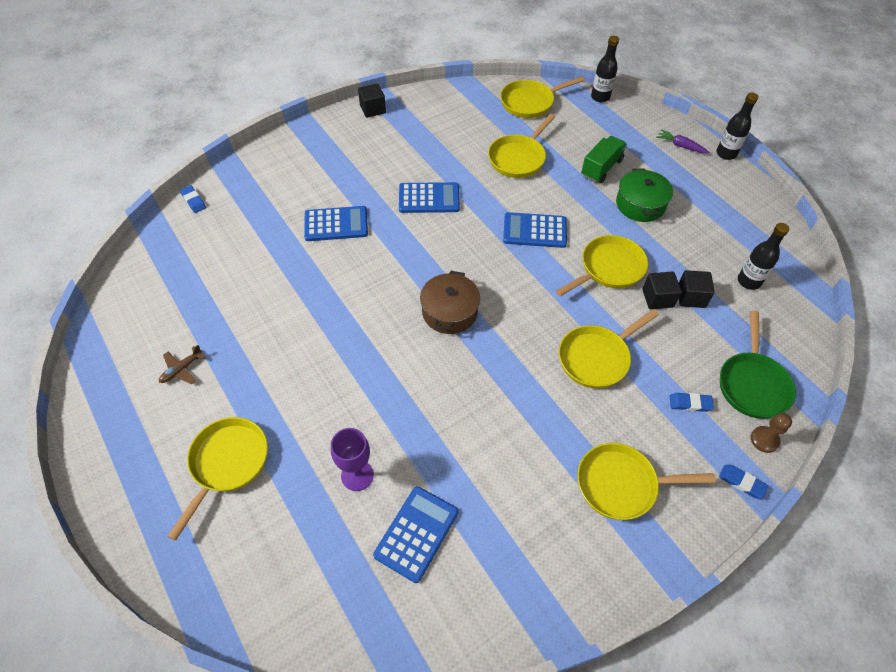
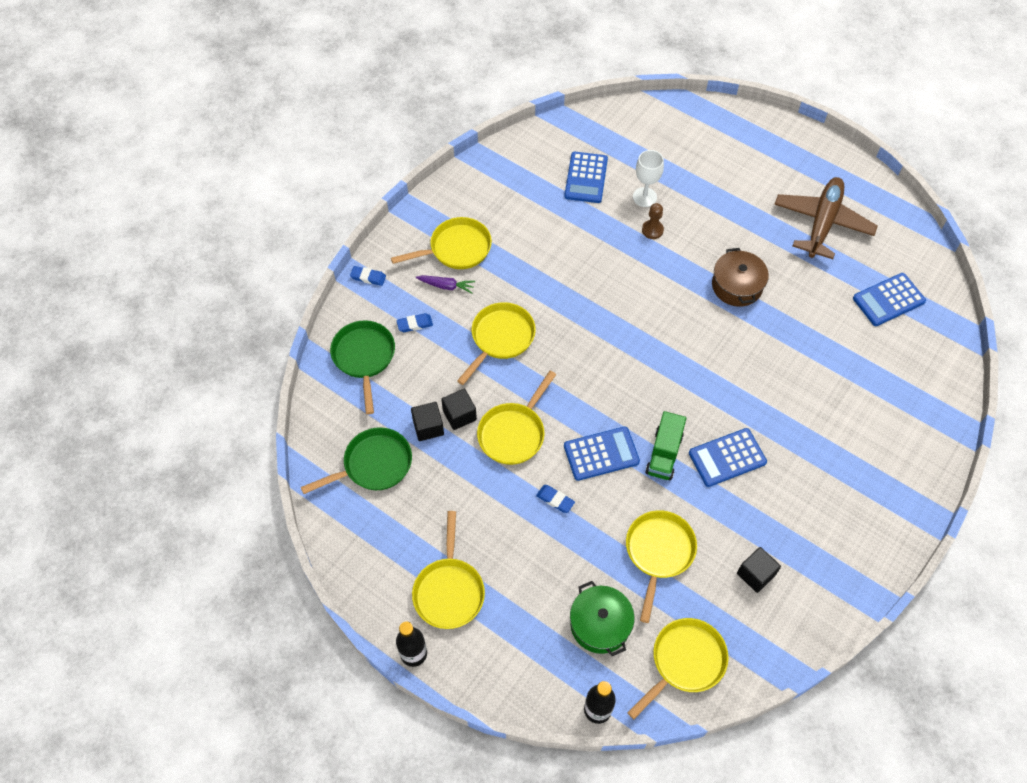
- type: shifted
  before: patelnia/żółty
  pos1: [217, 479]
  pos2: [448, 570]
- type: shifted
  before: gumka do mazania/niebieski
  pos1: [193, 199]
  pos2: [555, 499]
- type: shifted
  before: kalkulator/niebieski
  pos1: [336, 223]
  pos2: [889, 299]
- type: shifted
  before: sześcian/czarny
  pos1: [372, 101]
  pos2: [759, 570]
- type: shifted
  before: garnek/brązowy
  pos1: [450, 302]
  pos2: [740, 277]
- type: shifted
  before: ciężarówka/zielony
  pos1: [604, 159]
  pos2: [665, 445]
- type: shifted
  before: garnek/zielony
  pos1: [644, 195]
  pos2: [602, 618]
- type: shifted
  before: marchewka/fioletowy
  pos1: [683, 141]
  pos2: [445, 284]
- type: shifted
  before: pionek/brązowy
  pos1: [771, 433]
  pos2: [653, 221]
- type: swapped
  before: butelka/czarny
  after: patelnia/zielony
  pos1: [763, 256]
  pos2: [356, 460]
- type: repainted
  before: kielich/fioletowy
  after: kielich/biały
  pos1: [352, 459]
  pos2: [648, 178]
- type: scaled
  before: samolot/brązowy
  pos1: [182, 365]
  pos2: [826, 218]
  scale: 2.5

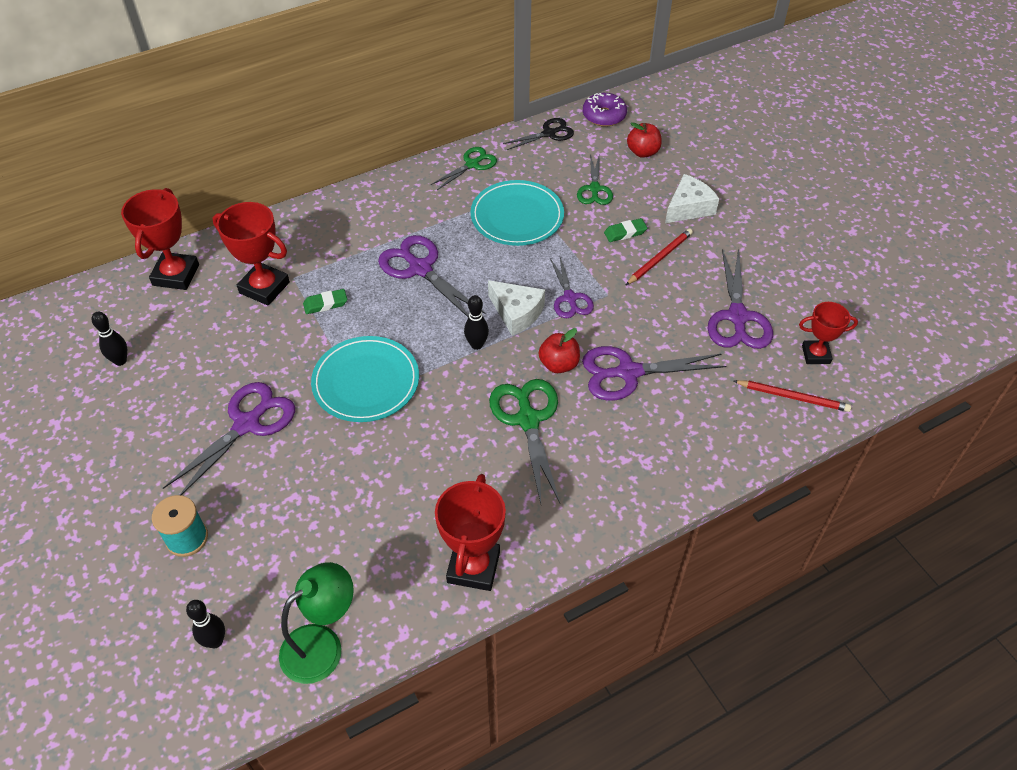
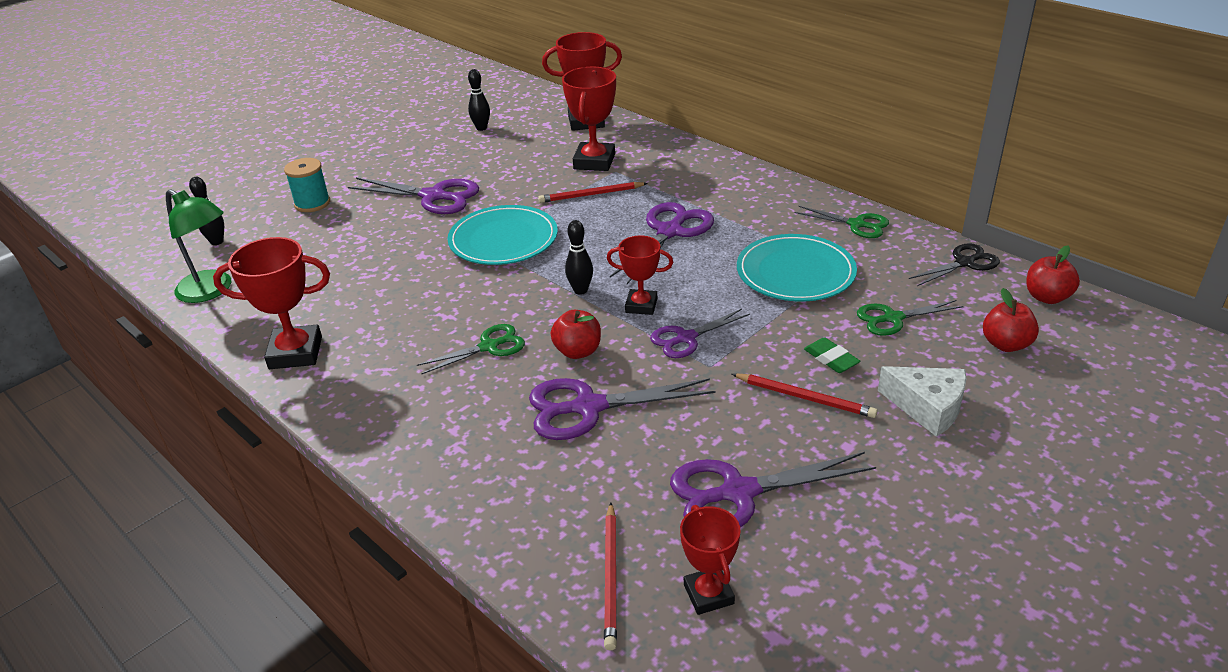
- type: swapped
  before: gumka do mazania/zielony
  after: ołówek/czerwony
  pos1: [325, 301]
  pos2: [593, 192]
- type: swapped
  before: ser/biały
  after: puchar/czerwony
  pos1: [516, 308]
  pos2: [640, 275]
- type: swapped
  before: donut/fioletowy
  after: jabłko/czerwony
  pos1: [605, 110]
  pos2: [1053, 274]
- type: rotated
  before: nożyczki/czarny
  pos1: [538, 134]
  pos2: [954, 264]
  turn: -75
- type: rotated
  before: nożyczki/fioletowy
  pos1: [654, 373]
  pos2: [622, 409]
  turn: -75
- type: scaled
  before: nożyczki/zielony
  pos1: [524, 441]
  pos2: [471, 349]
  scale: 0.63

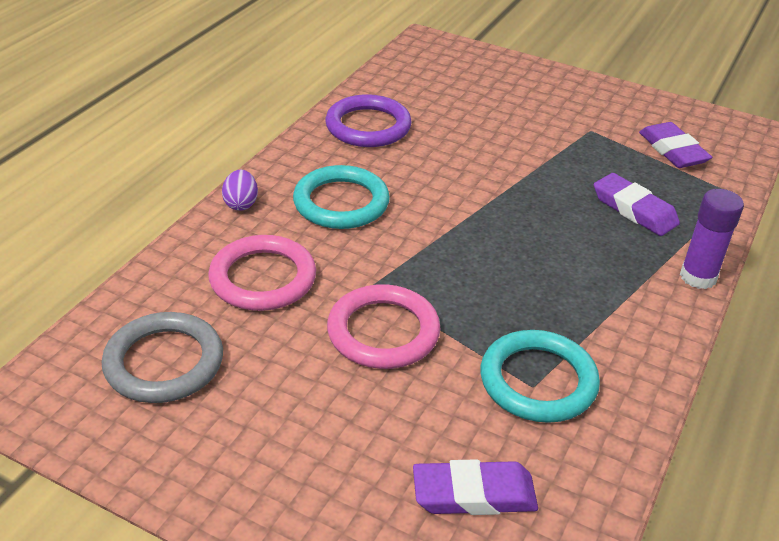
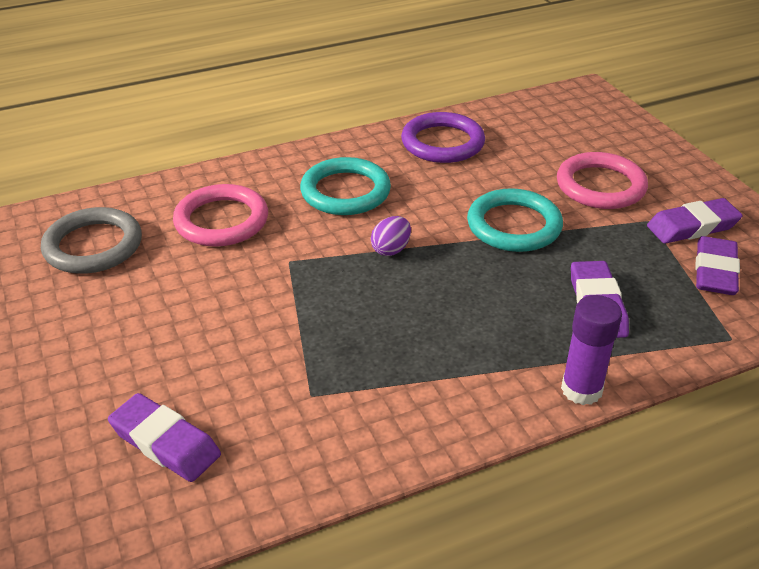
- type: new
  after: gumka do mazania/fioletowy
  pos2: [695, 221]
- type: shifted
  before: jajko/fioletowy
  pos1: [240, 190]
  pos2: [391, 236]
- type: shifted
  before: pierścień/różowy
  pos1: [384, 326]
  pos2: [602, 180]
- type: shifted
  before: pierścień/turkusowy
  pos1: [540, 376]
  pos2: [515, 220]

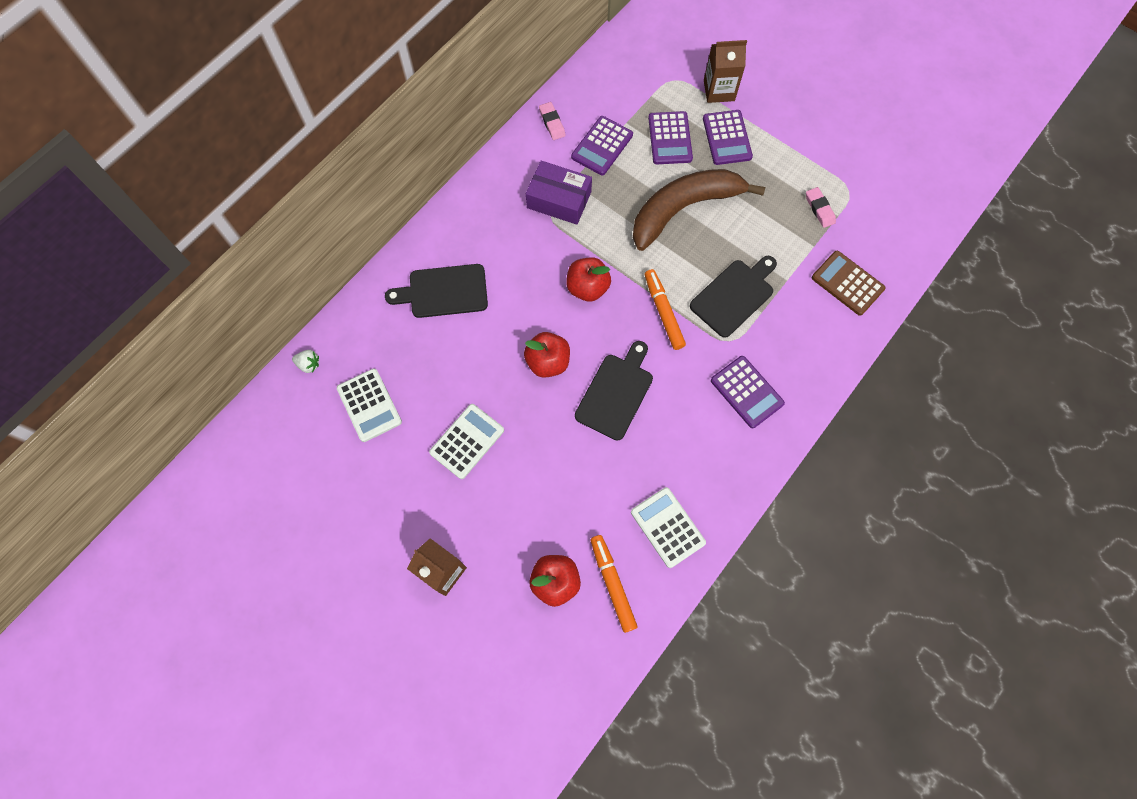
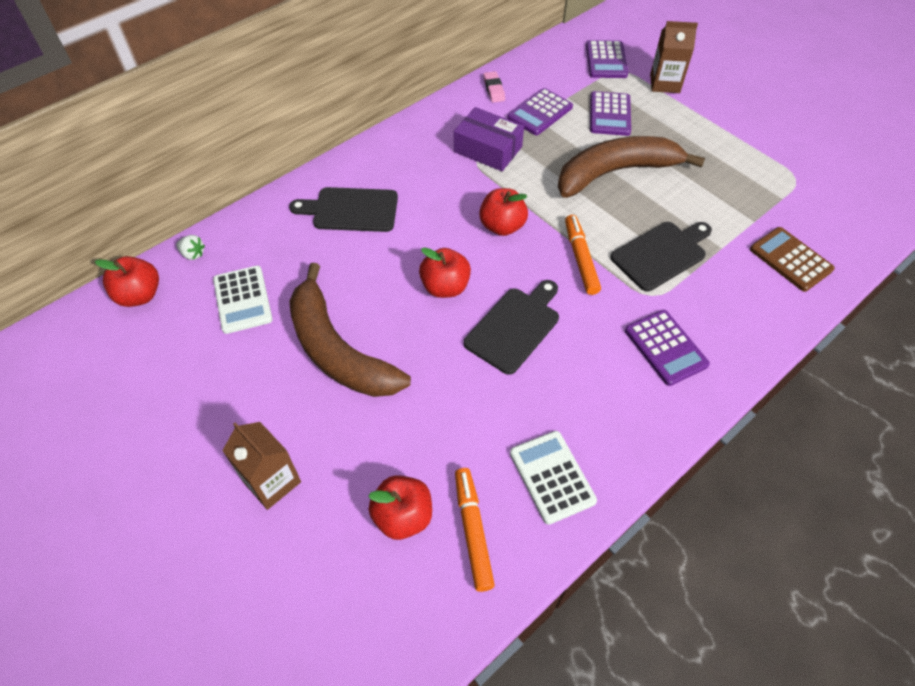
- type: gone
  before: gumka do mazania/różowy
  pos1: [821, 207]
- type: new
  after: jabłko/czerwony
  pos2: [127, 281]
- type: shifted
  before: kalkulator/fioletowy
  pos1: [728, 137]
  pos2: [607, 59]
- type: swapped
  before: kalkulator/biały
  after: banan/brązowy
  pos1: [466, 441]
  pos2: [350, 330]

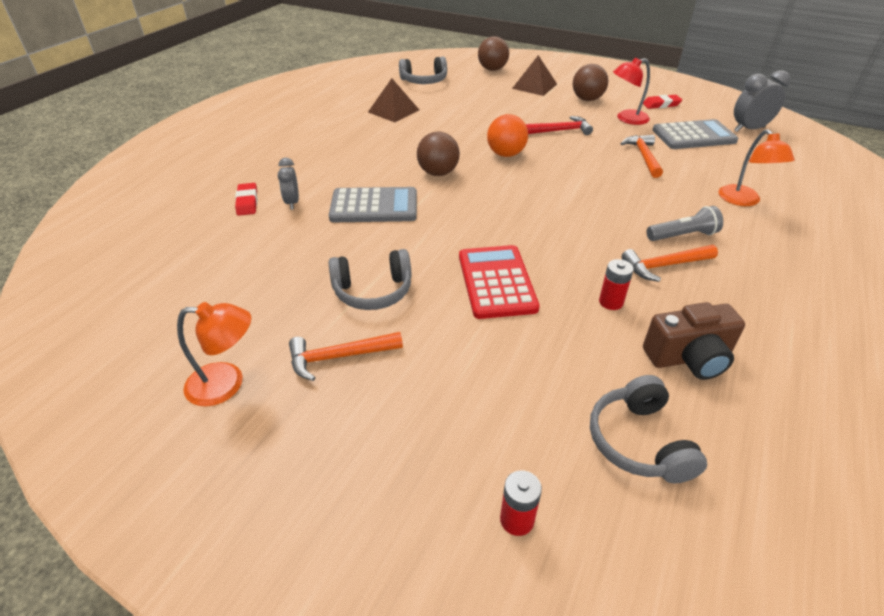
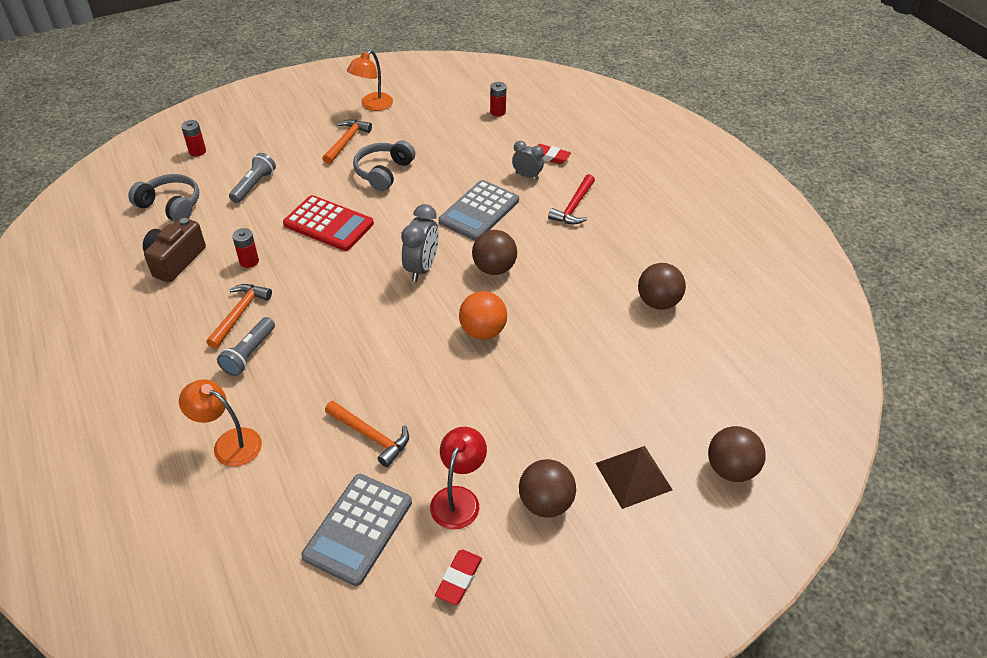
- type: gone
  before: słuchawki/szary
  pos1: [423, 70]
- type: new
  after: latarka/szary
  pos2: [252, 178]
- type: new
  after: bateria/czerwony
  pos2: [498, 99]
- type: shifted
  before: młotek/czerwony
  pos1: [559, 125]
  pos2: [571, 199]
- type: shifted
  before: budzik/szary
  pos1: [762, 101]
  pos2: [420, 243]
- type: swapped
  before: piramida/brązowy
  after: piłka/brązowy
  pos1: [393, 100]
  pos2: [662, 286]

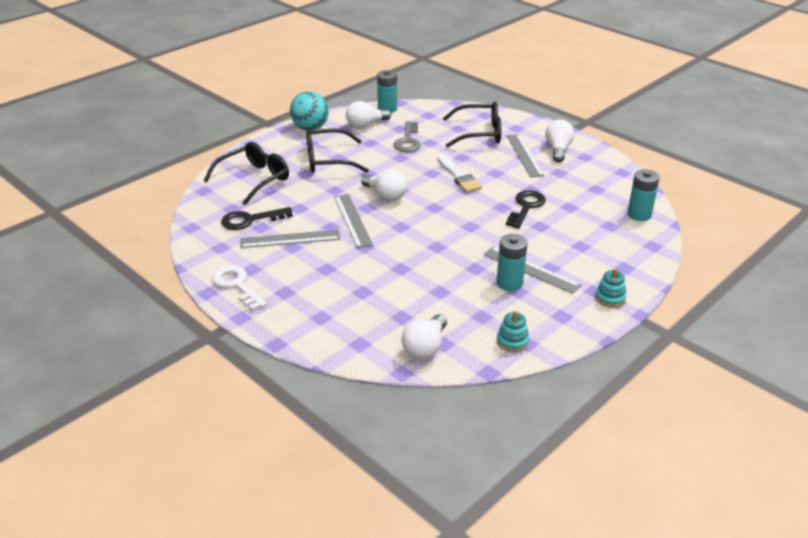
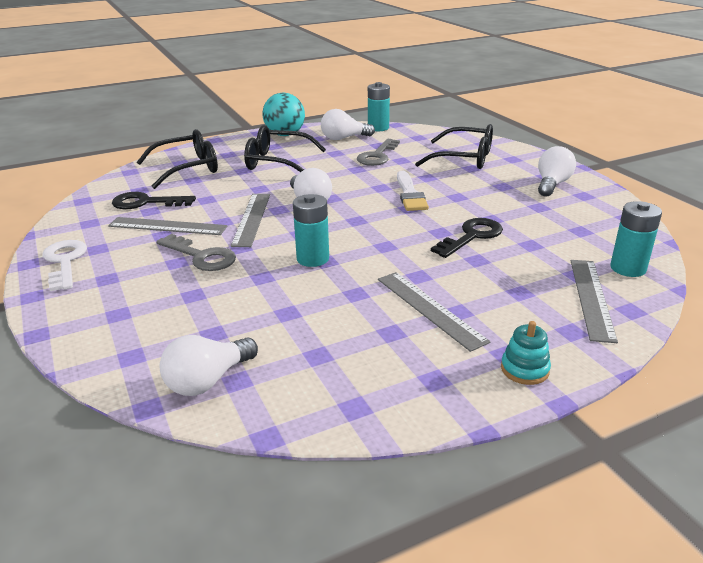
- type: gone
  before: zabawka nakładanka/turkusowy
  pos1: [513, 331]
- type: new
  after: klucz/szary
  pos2: [196, 252]
- type: shifted
  before: bateria/turkusowy
  pos1: [512, 262]
  pos2: [311, 230]
- type: shifted
  before: linijka/szary
  pos1: [525, 155]
  pos2: [594, 301]

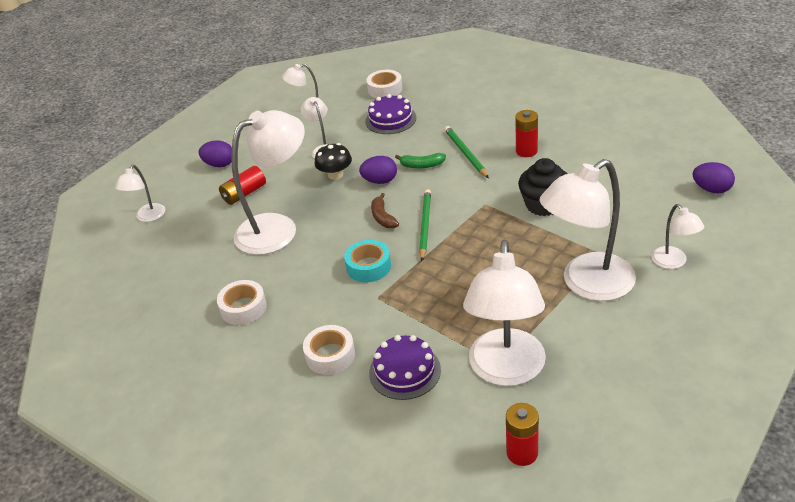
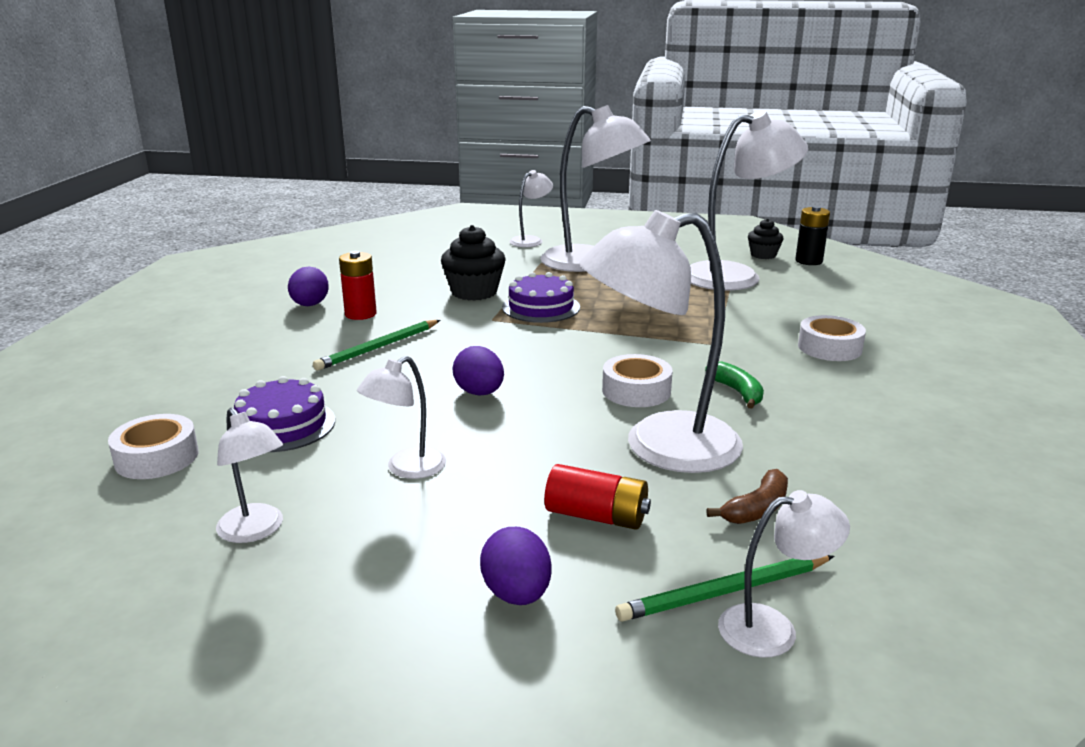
- type: gone
  before: grzyb/czarny
  pos1: [333, 161]
- type: gone
  before: taśma klejąca/turkusowy
  pos1: [367, 261]
- type: new
  after: muffinka/czarny
  pos2: [765, 239]
- type: shifted
  before: taśma klejąca/biały
  pos1: [242, 302]
  pos2: [637, 380]
- type: shifted
  before: tort/fioletowy
  pos1: [405, 367]
  pos2: [541, 297]
- type: shifted
  before: banan/brązowy
  pos1: [385, 210]
  pos2: [747, 496]
- type: shifted
  before: banan/zielony
  pos1: [420, 161]
  pos2: [734, 385]
- type: shifted
  before: ołówek/zielony
  pos1: [425, 225]
  pos2: [724, 588]
- type: shifted
  before: jajko/fioletowy
  pos1: [714, 177]
  pos2: [308, 286]
- type: repainted
  before: bateria/czerwony
  after: bateria/czarny
  pos1: [522, 434]
  pos2: [812, 235]
- type: rotated
  before: lampka/biały
  pos1: [268, 182]
  pos2: [661, 341]
  turn: -45

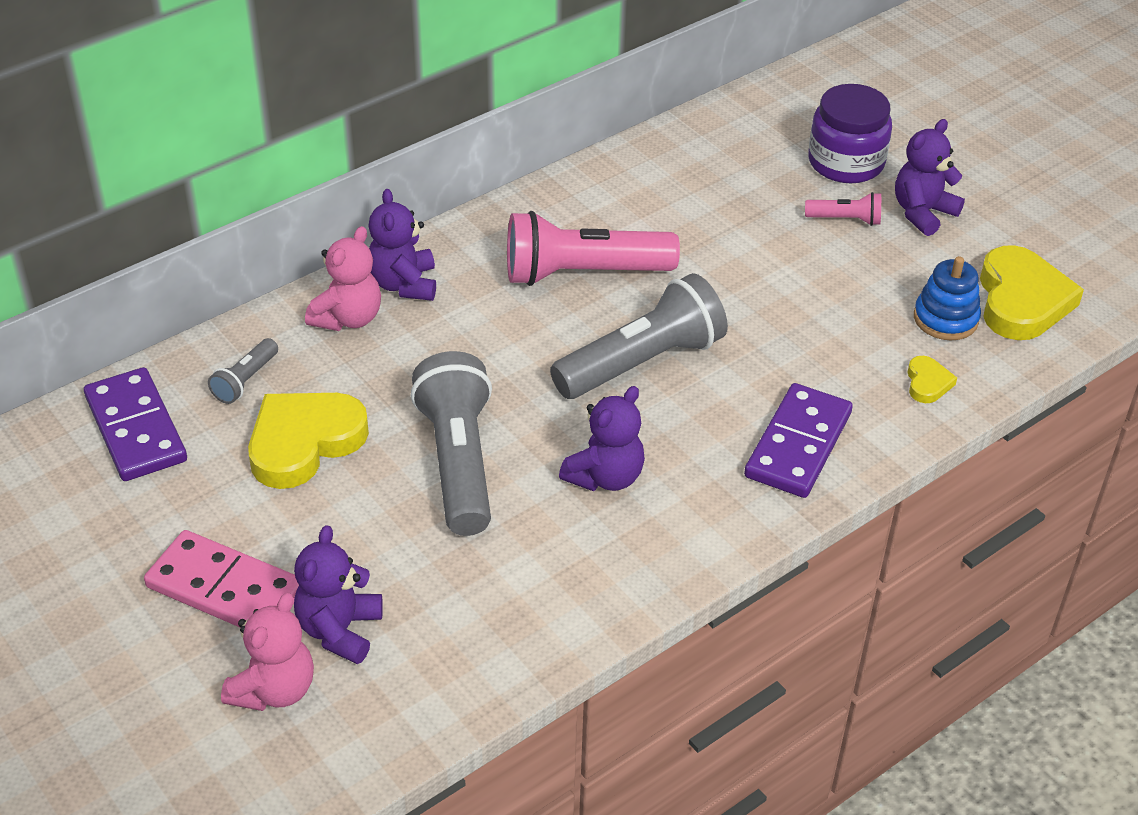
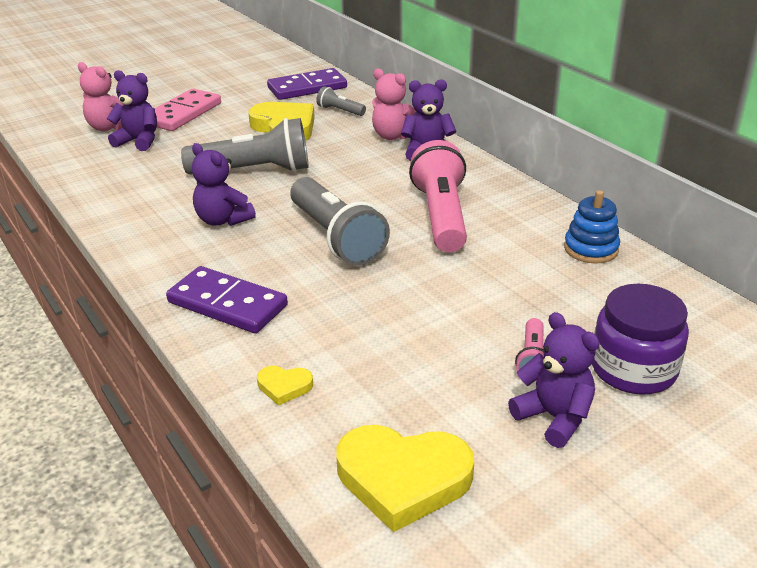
- type: shifted
  before: zabawka nakładanka/niebieski
  pos1: [947, 298]
  pos2: [592, 227]

